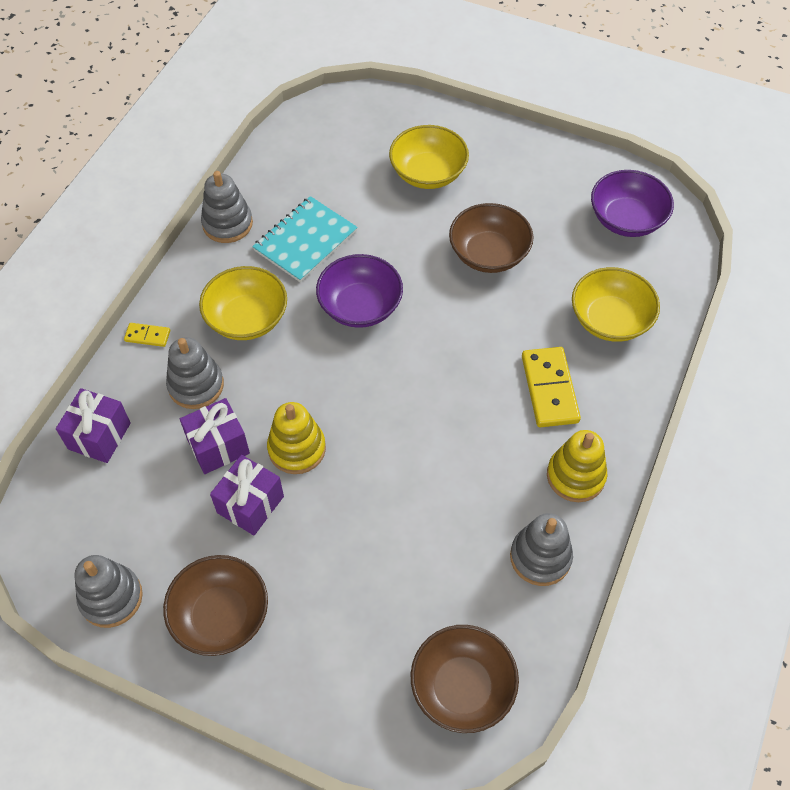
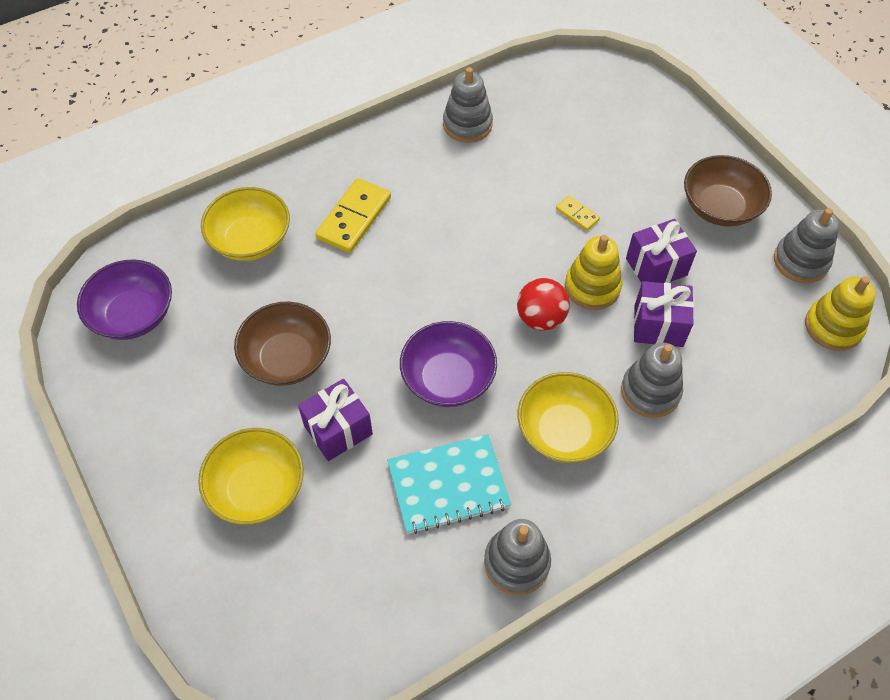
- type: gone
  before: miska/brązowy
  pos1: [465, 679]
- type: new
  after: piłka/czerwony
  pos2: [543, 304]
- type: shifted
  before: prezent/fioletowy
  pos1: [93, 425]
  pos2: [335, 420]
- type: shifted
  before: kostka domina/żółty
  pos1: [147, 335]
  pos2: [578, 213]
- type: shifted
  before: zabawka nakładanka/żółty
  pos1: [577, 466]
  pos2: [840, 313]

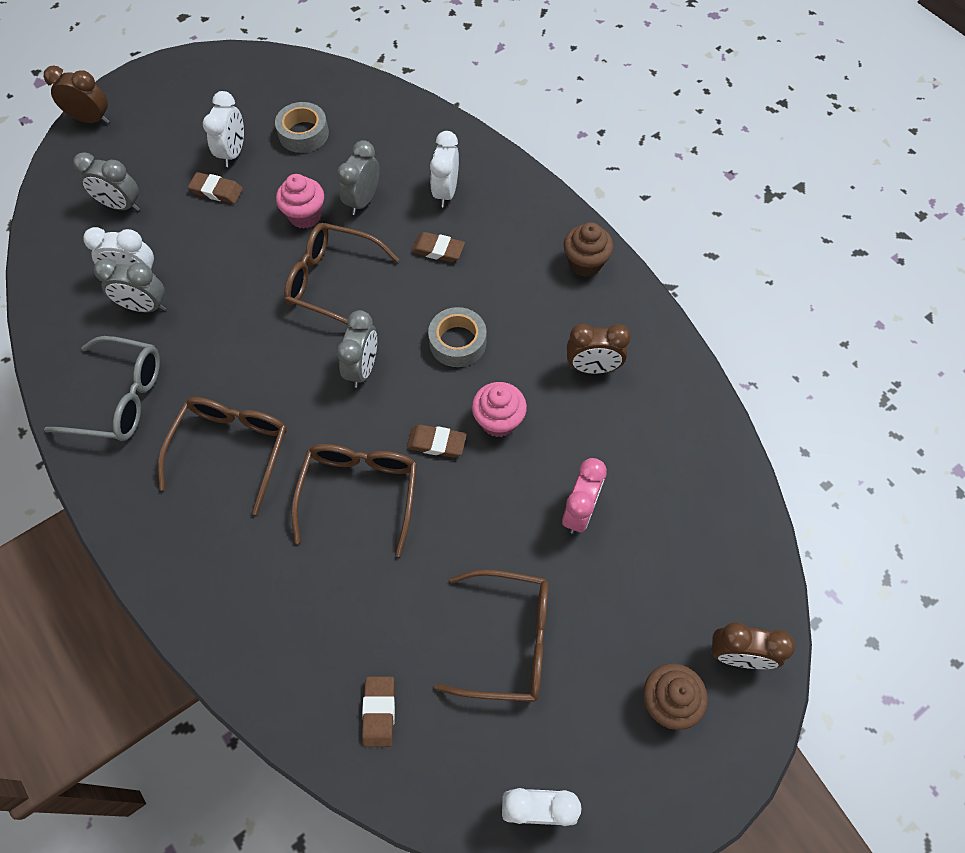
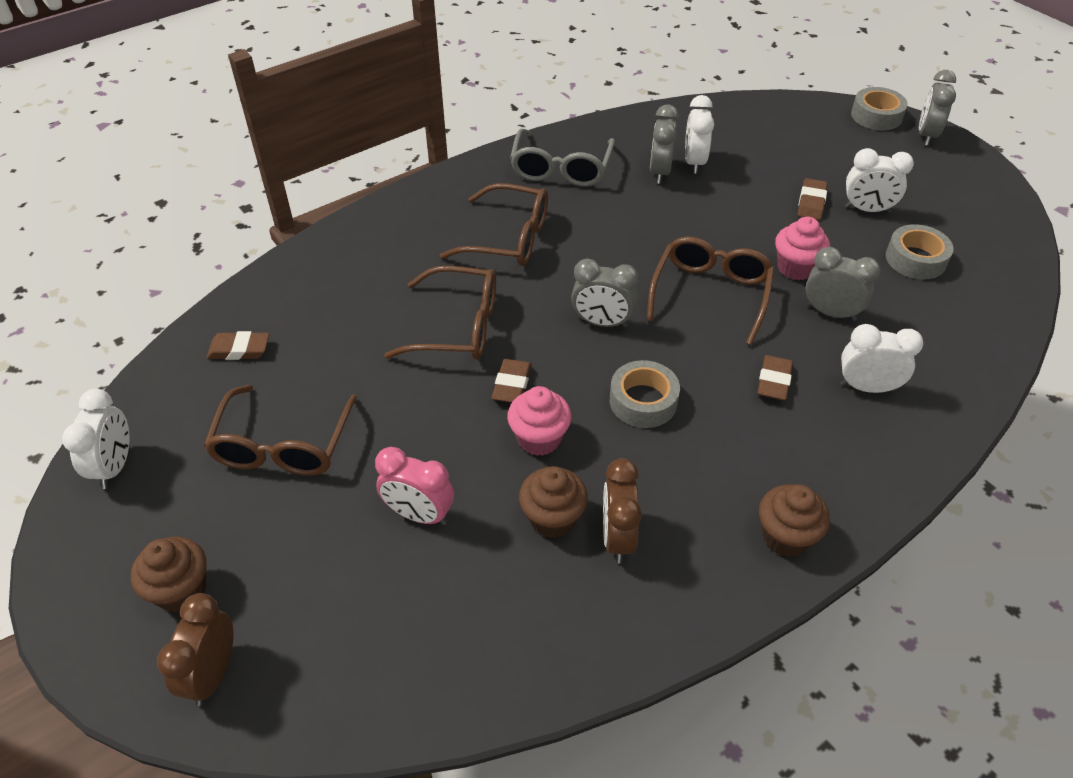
- type: new
  after: muffinka/brązowy
  pos2: [553, 502]
- type: shifted
  before: budzik/szary
  pos1: [106, 181]
  pos2: [937, 108]
- type: swapped
  before: budzik/brązowy
  after: taśma klejąca/szary
  pos1: [77, 94]
  pos2: [879, 108]

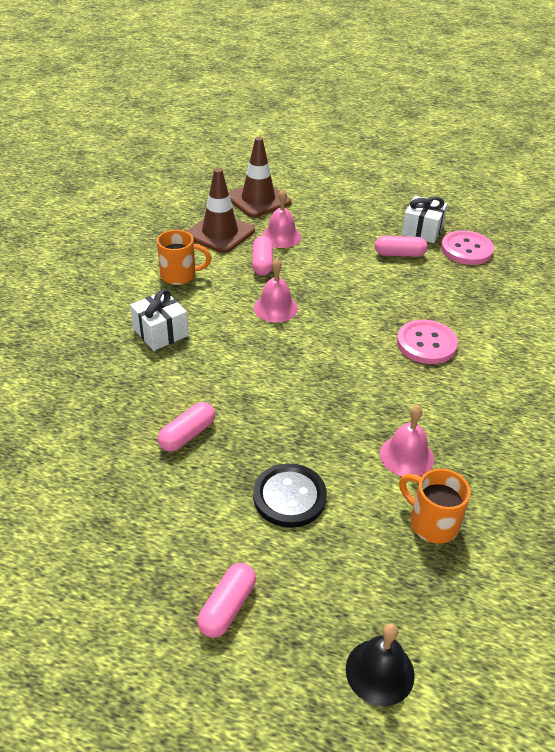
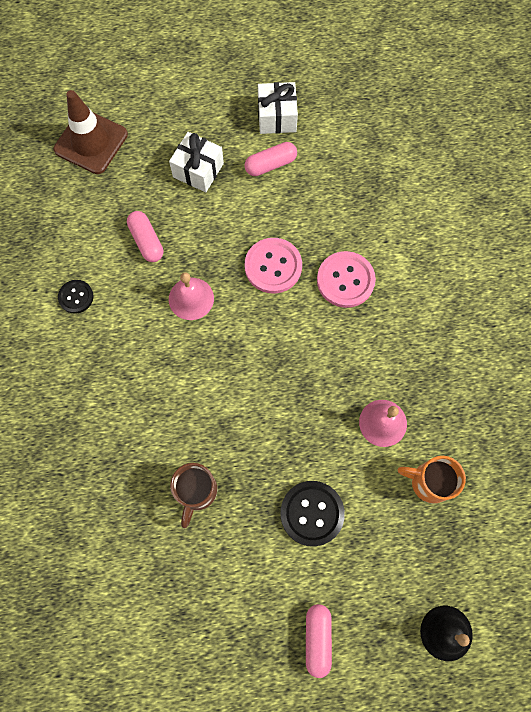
- type: gone
  before: pachołek/brązowy
  pos1: [220, 210]
- type: gone
  before: dzwonek/różowy
  pos1: [281, 218]
- type: shifted
  before: prezent/biały
  pos1: [159, 320]
  pos2: [196, 162]
- type: shifted
  before: guzik/różowy
  pos1: [467, 247]
  pos2: [273, 266]
- type: swapped
  before: kubek/pomarańczowy
  after: guzik/czarny
  pos1: [184, 257]
  pos2: [75, 297]
- type: swapped
  before: kapsułka/różowy
  after: kubek/brązowy
  pos1: [186, 427]
  pos2: [193, 496]

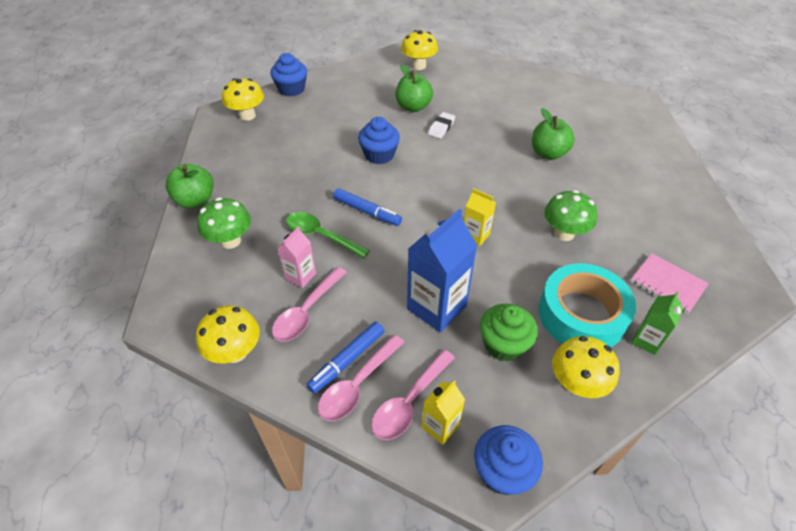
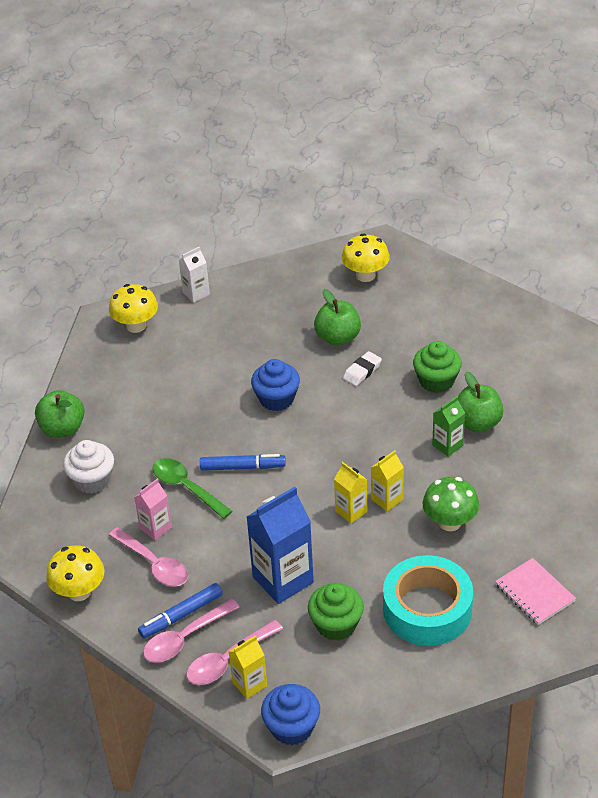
- type: gone
  before: grzyb/żółty
  pos1: [586, 367]
- type: new
  after: karton mleka/żółty
  pos2: [387, 481]
- type: new
  after: muffinka/zielony
  pos2: [437, 367]
- type: shifted
  before: karton mleka/zielony
  pos1: [657, 323]
  pos2: [448, 426]
- type: swapped
  before: grzyb/zielony
  after: muffinka/biały
  pos1: [224, 223]
  pos2: [88, 467]
- type: swapped
  before: muffinka/niebieski
  after: karton mleka/biały
  pos1: [288, 74]
  pos2: [194, 275]
- type: rotated
  before: łyżka/różowy
  pos1: [309, 304]
  pos2: [148, 557]
  turn: -90
- type: rotated
  before: flamaster/niebieski
  pos1: [367, 207]
  pos2: [243, 462]
  turn: -45

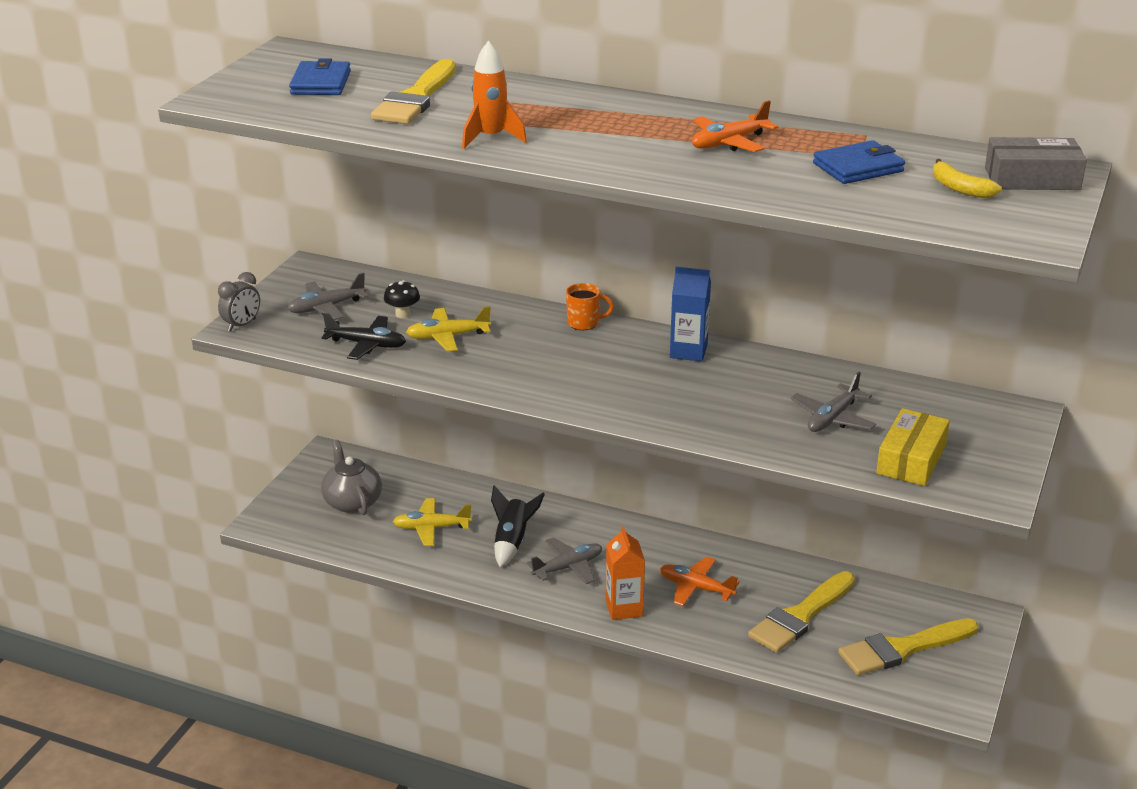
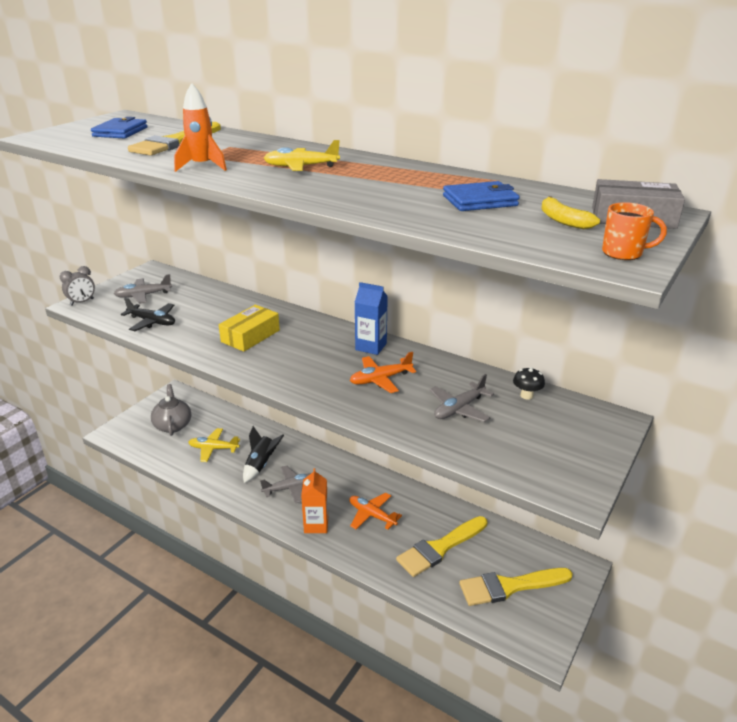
- type: shifted
  before: grzyb/czarny
  pos1: [402, 299]
  pos2: [529, 383]
- type: shifted
  before: samolot/żółty
  pos1: [448, 328]
  pos2: [302, 155]
- type: shifted
  before: kubek/pomarańczowy
  pos1: [590, 306]
  pos2: [634, 231]
- type: shifted
  before: samolot/pomarańczowy
  pos1: [735, 126]
  pos2: [383, 372]
- type: shifted
  before: pudełko/żółty
  pos1: [913, 447]
  pos2: [249, 328]

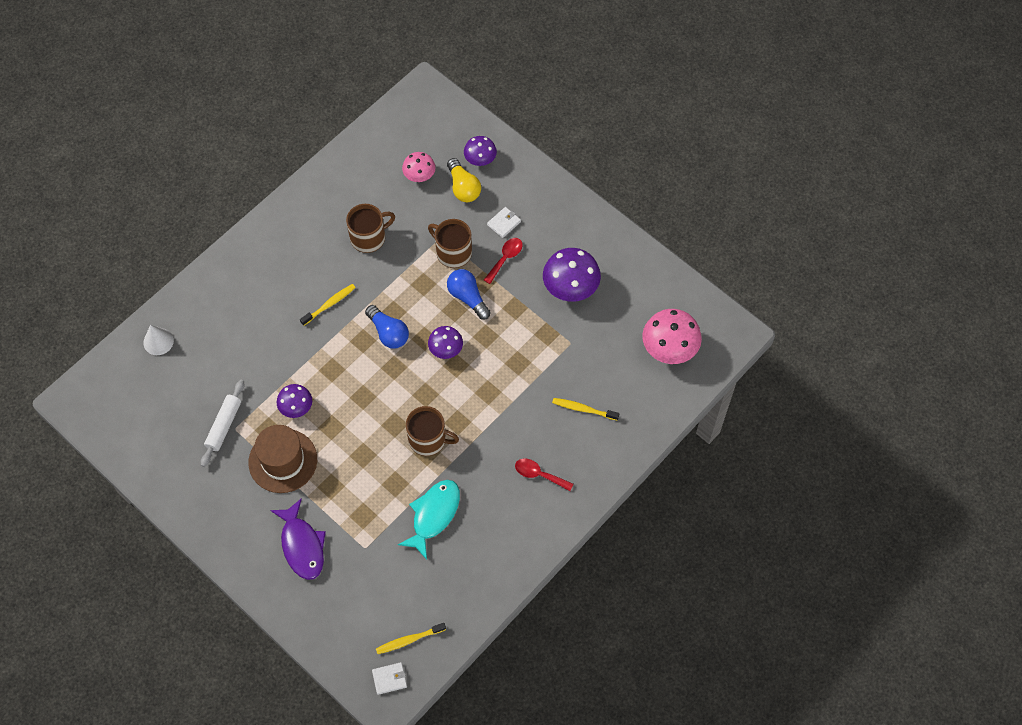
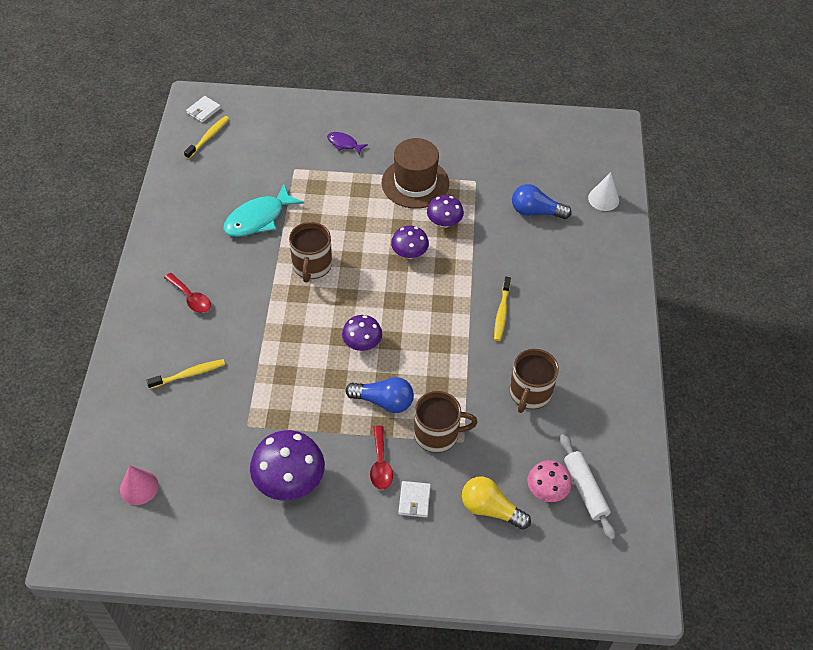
- type: shifted
  before: wałek do ciasta/biały
  pos1: [222, 423]
  pos2: [588, 487]
- type: shifted
  before: żarówka/niebieski
  pos1: [387, 327]
  pos2: [542, 201]
- type: shifted
  before: grzyb/fioletowy
  pos1: [480, 151]
  pos2: [410, 242]
- type: swapped
  before: grzyb/różowy
  after: stożek/różowy
  pos1: [672, 336]
  pos2: [139, 485]
- type: rotated
  before: ryba/turkusowy
  pos1: [429, 520]
  pos2: [263, 210]
  turn: 60
- type: rotated
  before: kubek/brązowy
  pos1: [432, 431]
  pos2: [310, 252]
  turn: -60
- type: rotated
  before: łyżka/czerwony
  pos1: [544, 475]
  pos2: [187, 293]
  turn: 60
- type: scaled
  before: ryba/fioletowy
  pos1: [298, 539]
  pos2: [347, 144]
  scale: 0.52

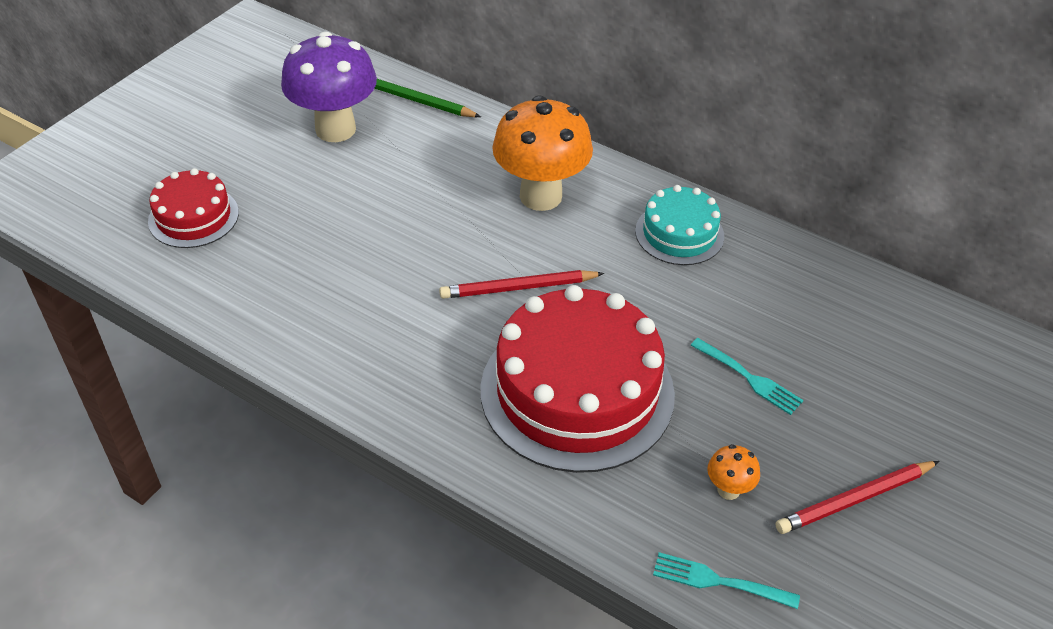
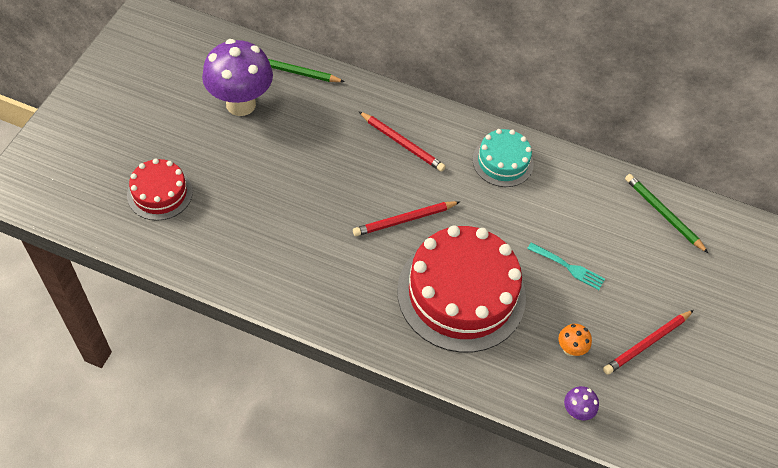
- type: new
  after: ołówek/zielony
  pos2: [666, 213]
- type: swapped
  before: grzyb/pomarańczowy
  after: ołówek/czerwony
  pos1: [542, 153]
  pos2: [402, 141]
- type: swapped
  before: widelec/turkusowy
  after: grzyb/fioletowy
  pos1: [726, 580]
  pos2: [581, 403]

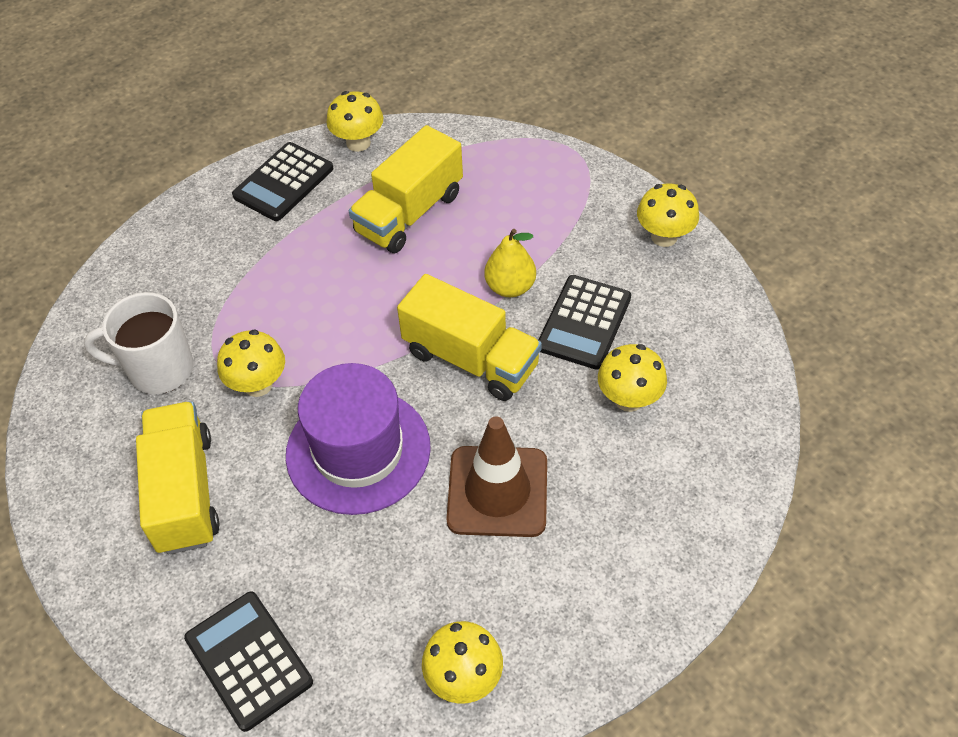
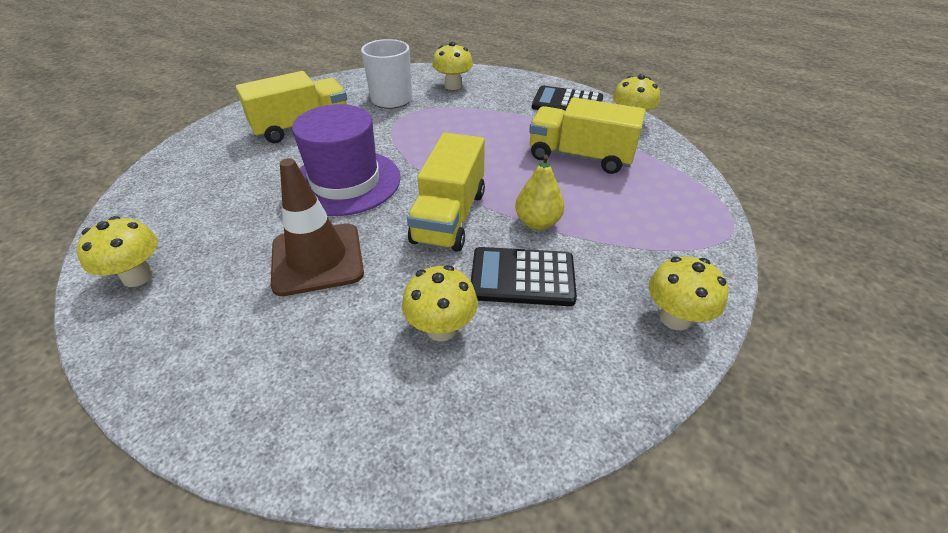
- type: gone
  before: kalkulator/czarny
  pos1: [248, 662]
- type: shifted
  before: grzyb/żółty
  pos1: [251, 363]
  pos2: [452, 66]

